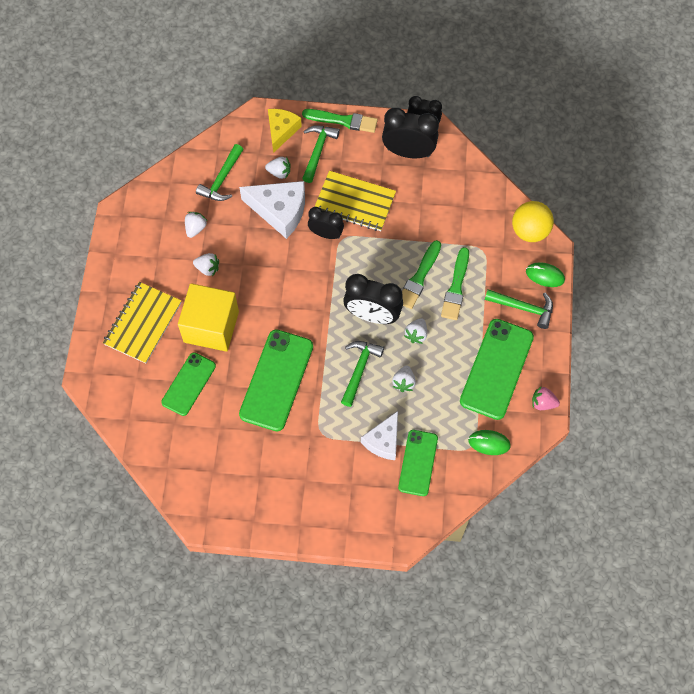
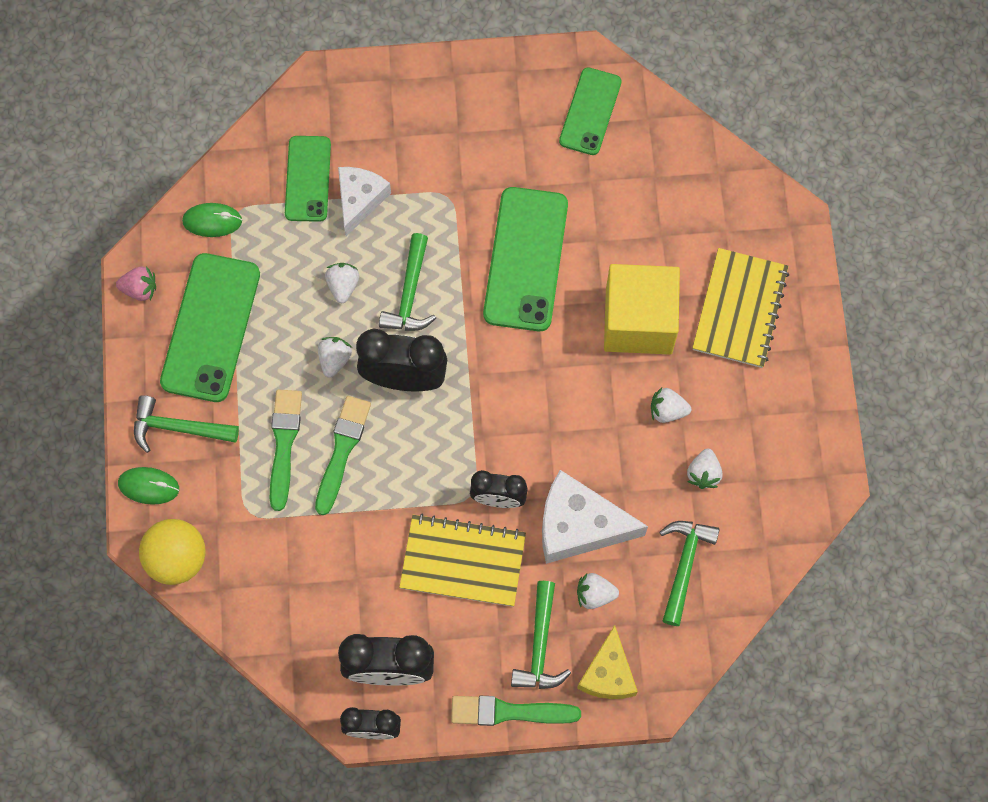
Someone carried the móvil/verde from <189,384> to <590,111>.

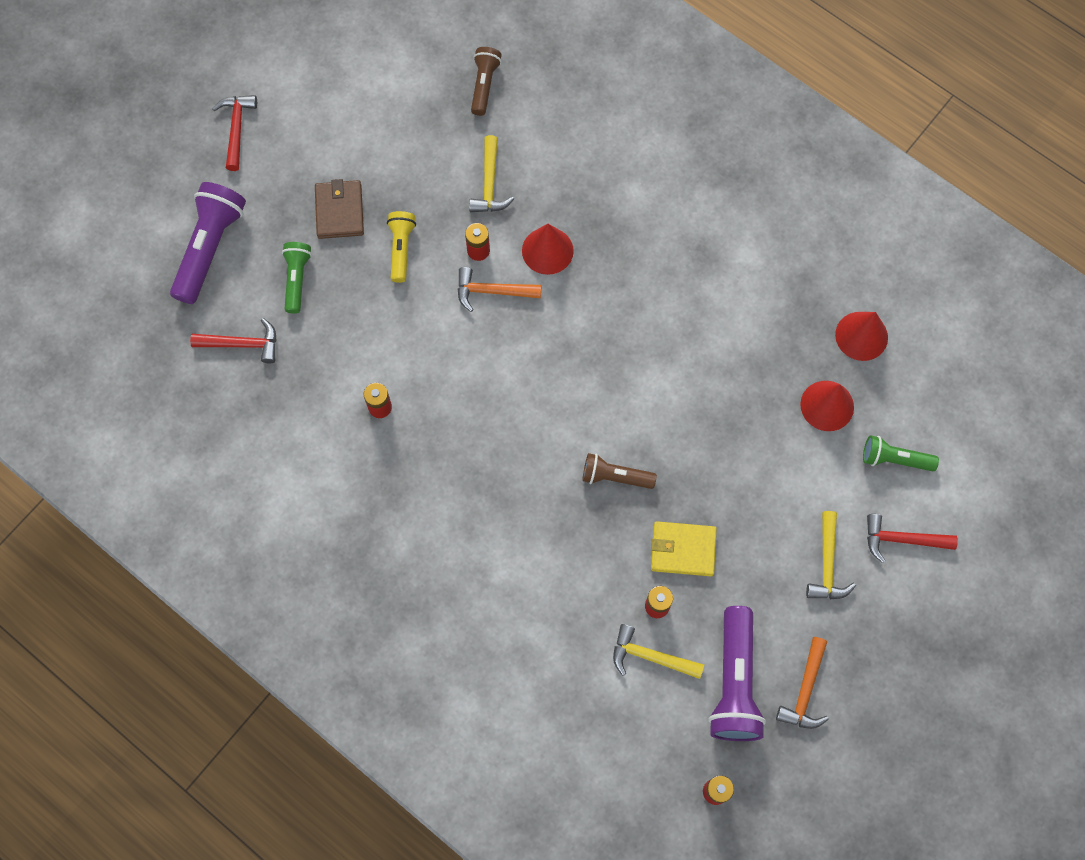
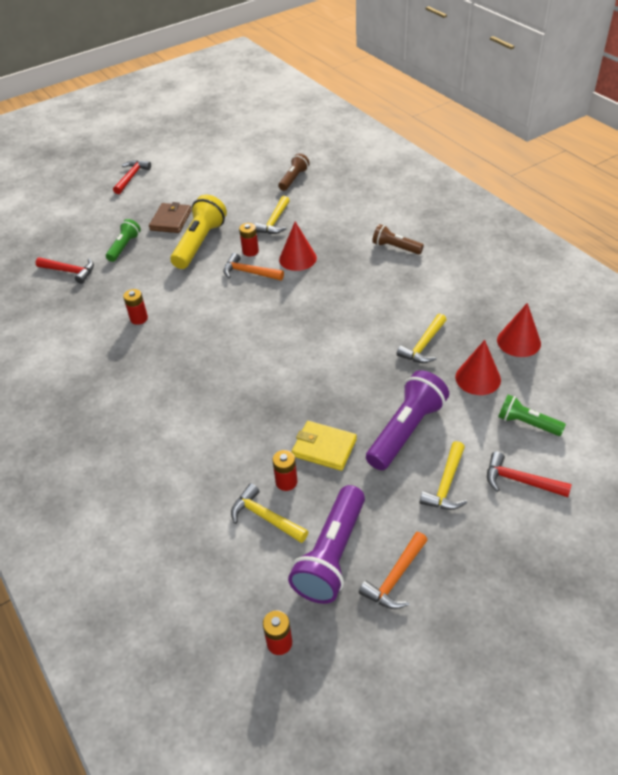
Someone put down the martillo/amarillo at <423,346>.
Someone carried the lámpara de mano/morado from <210,248> to <406,430>.
Someone carried the lámpara de mano/marrón from <615,477> to <395,247>.
Someone scaled the lámpara de mano/amarillo at <401,249> by 1.72.

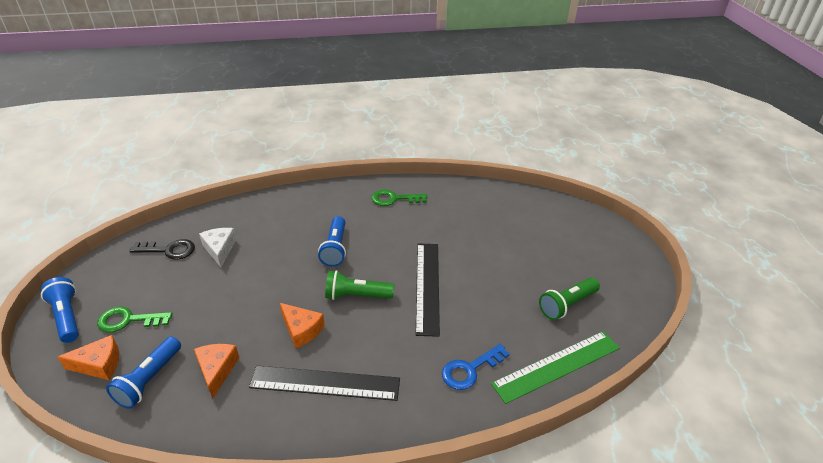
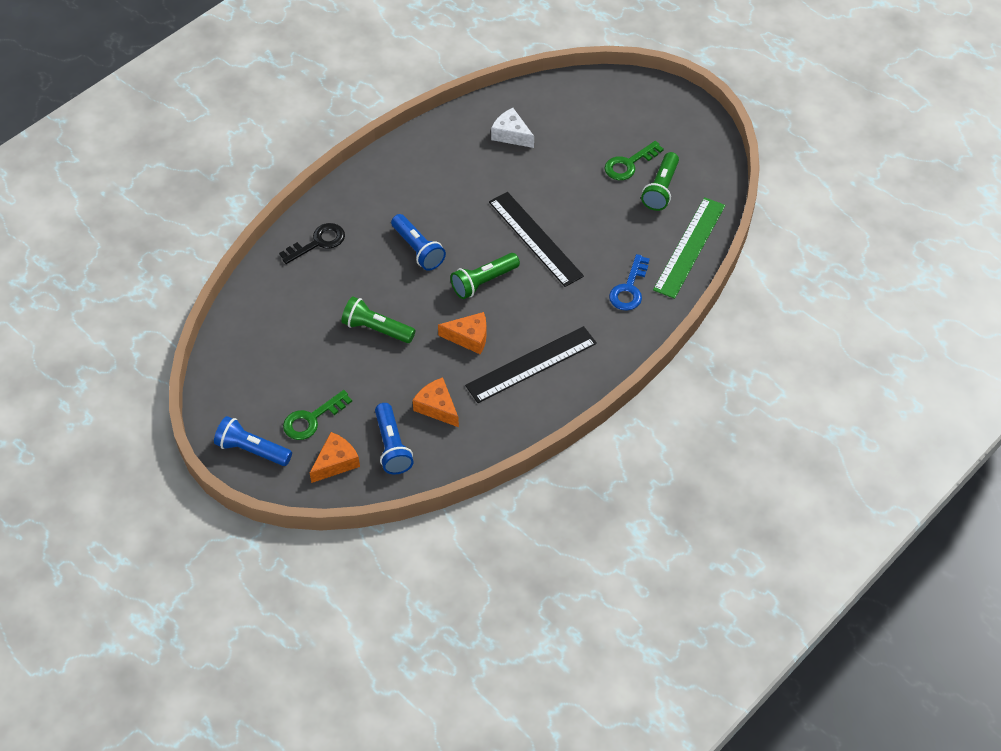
Someone put down the lámpara de mano/verde at <376,329>.
Someone carried the llave/negro from <169,250> to <318,242>.
Someone carried the queso/blanco from <220,249> to <511,135>.
Someone carried the llave/verde from <394,199> to <629,164>.

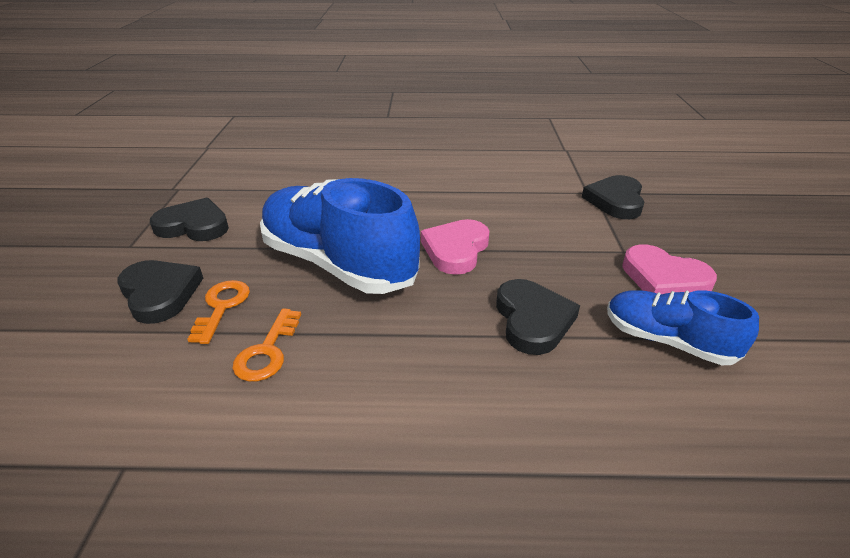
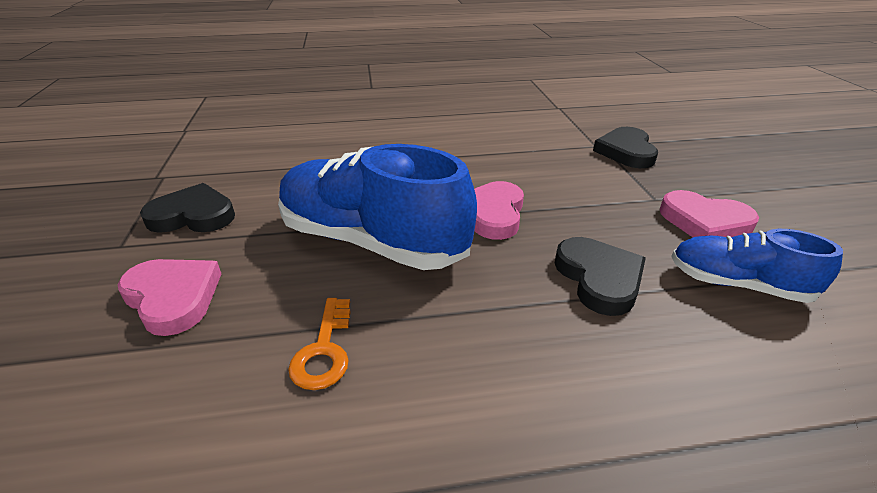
Someone took away the llave/naranja at <221,307>.
Someone repainted the corazón/negro at <160,293>, which became the corazón/rosa at <173,297>.

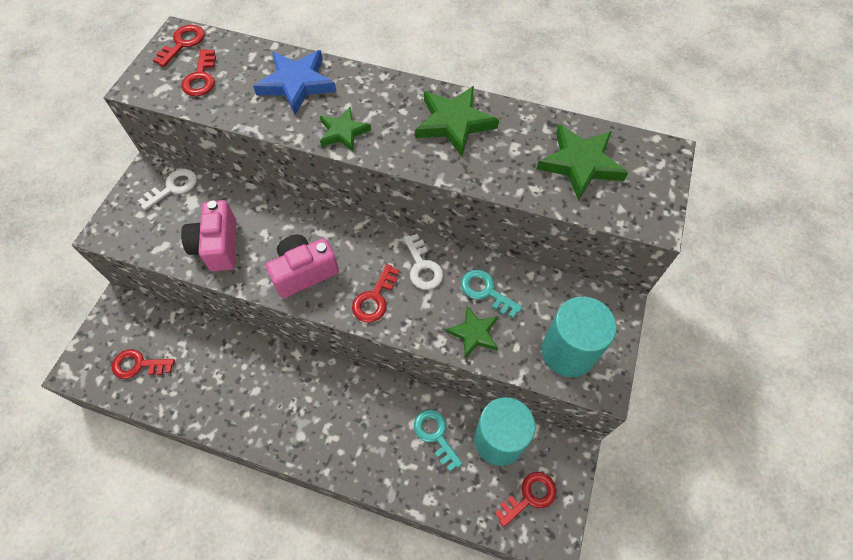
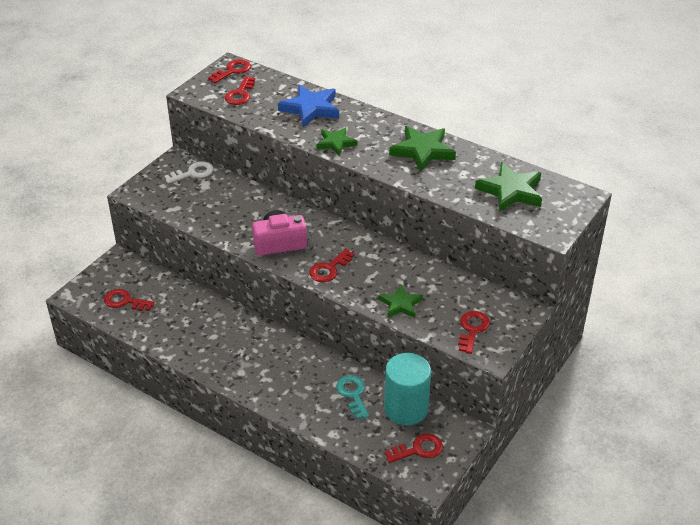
Someone took away the cámara/rosa at <218,246>.
Someone took away the llave/blanco at <422,267>.
Someone took away the llave/turquesa at <486,291>.
Someone swapped the cilindro/turquesa at <568,352> for the llave/rojo at <472,329>.

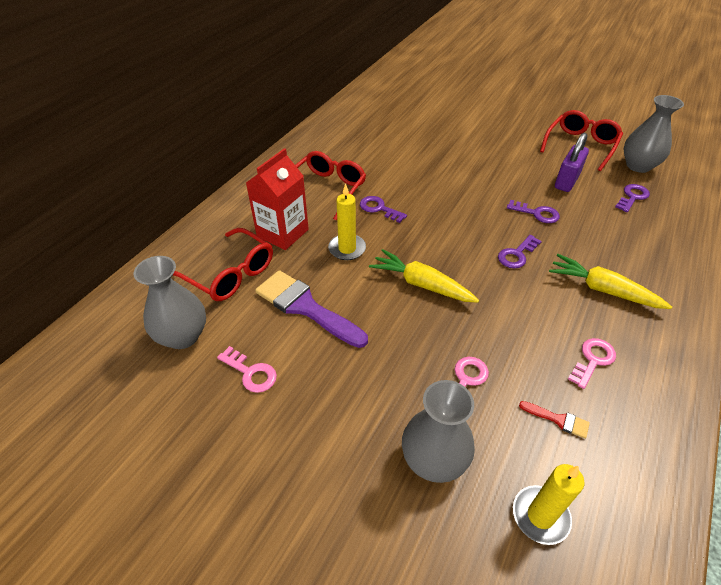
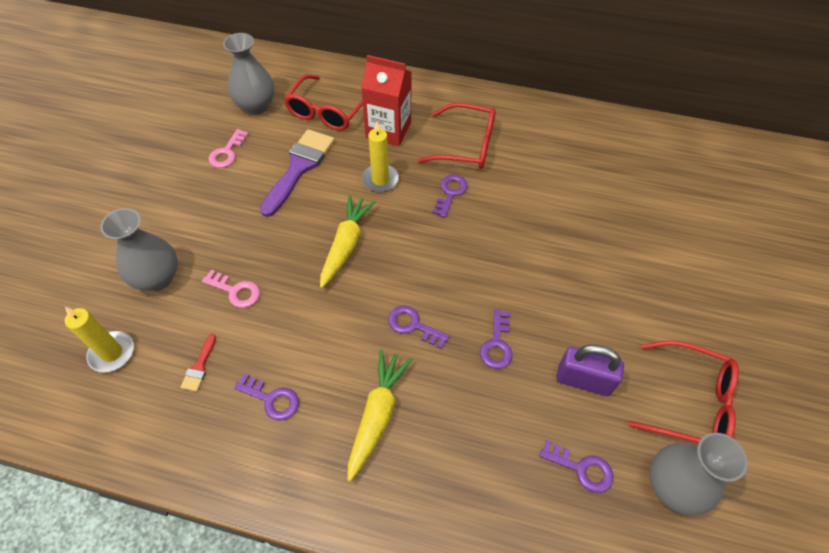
Someone repainted the llave/rosa at <592,360>, which became the llave/morado at <272,399>.

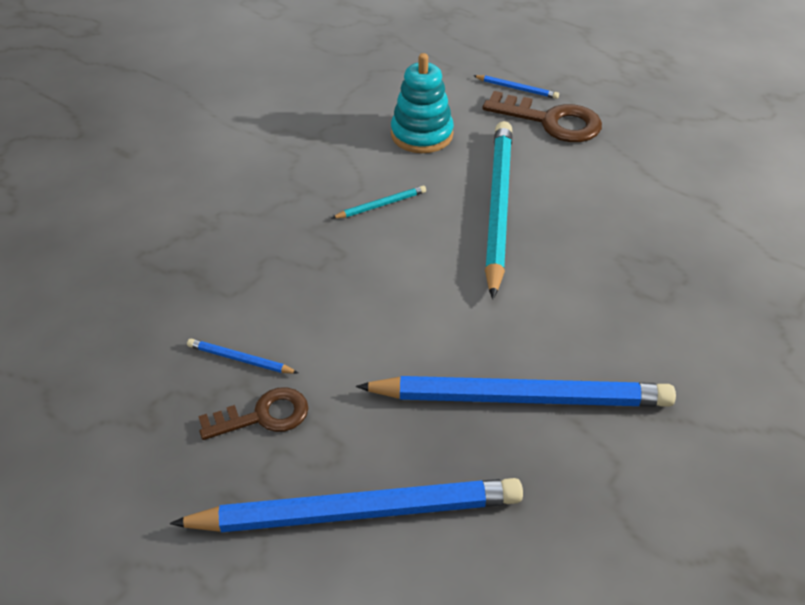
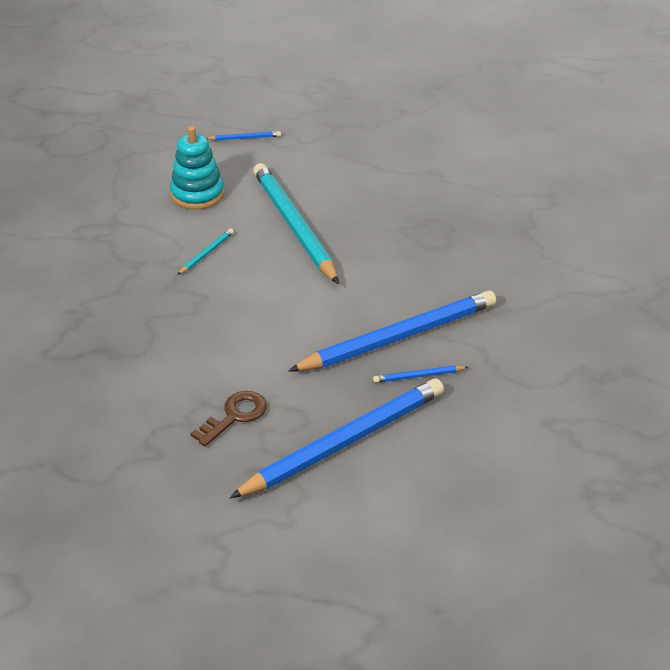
Someone took away the llave/marrón at <551,121>.
Someone carried the lápiz/azul from <240,359> to <418,376>.

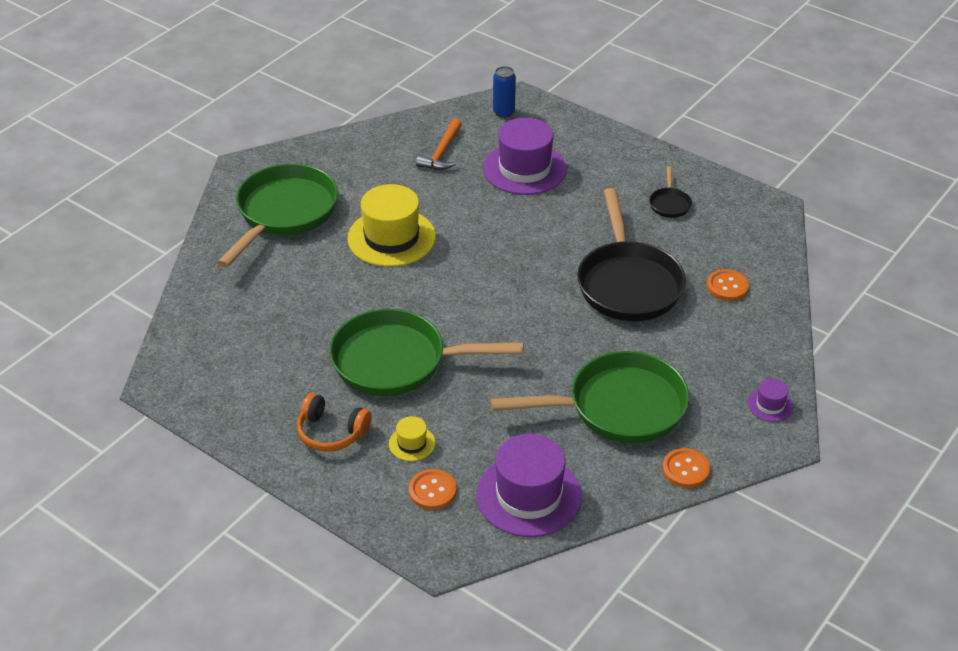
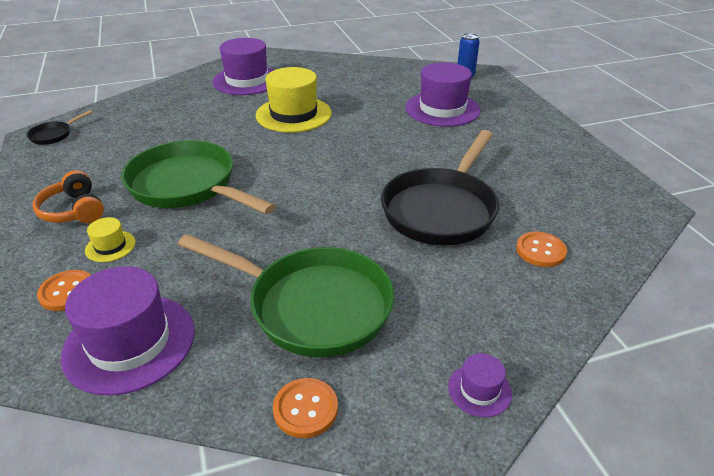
Someone took away the martillo/naranja at <442,152>.
Someone carried the sartén/negro from <669,204> to <53,135>.
Someone swapped the sartén/verde at <284,213> for the sombrero/morado at <247,80>.

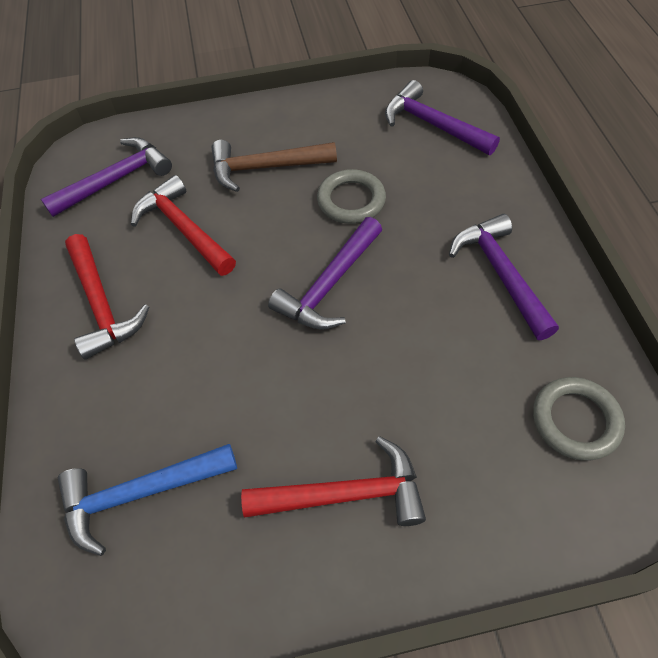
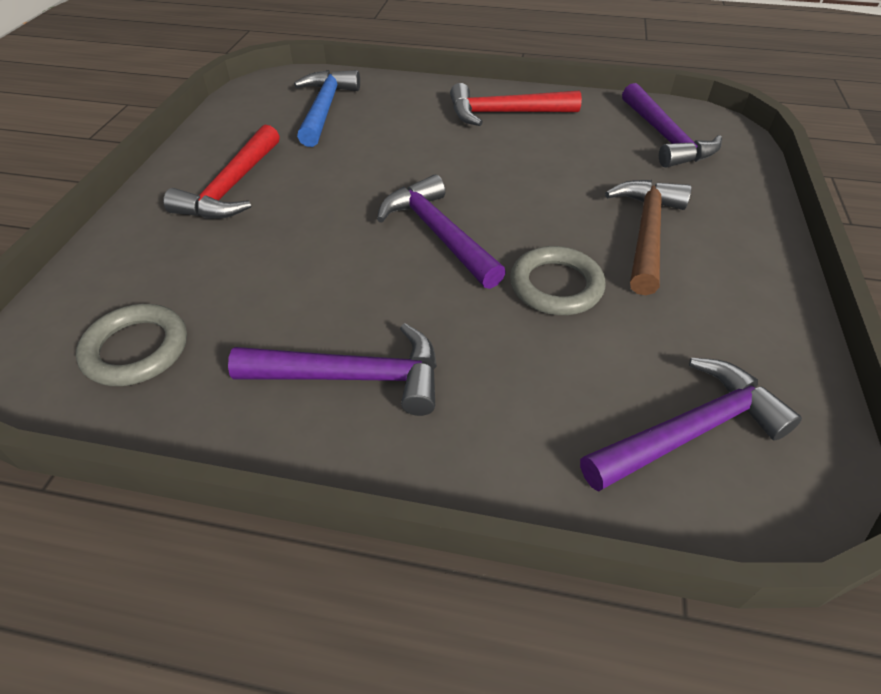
Someone took away the martillo/rojo at <183,229>.

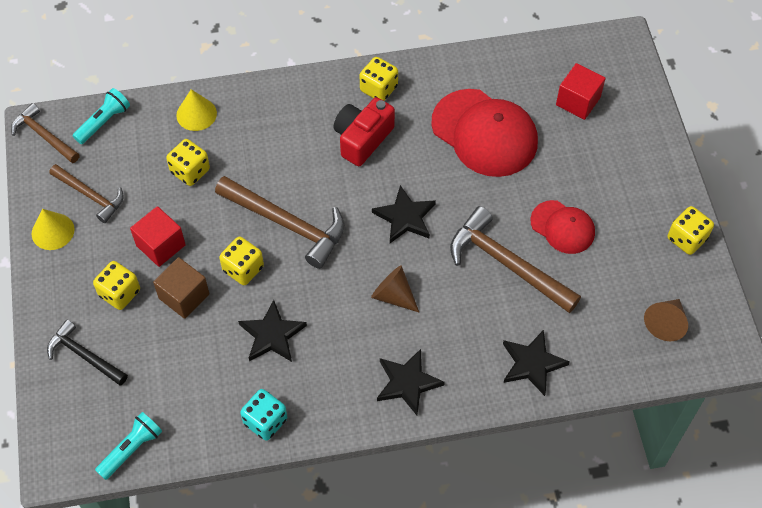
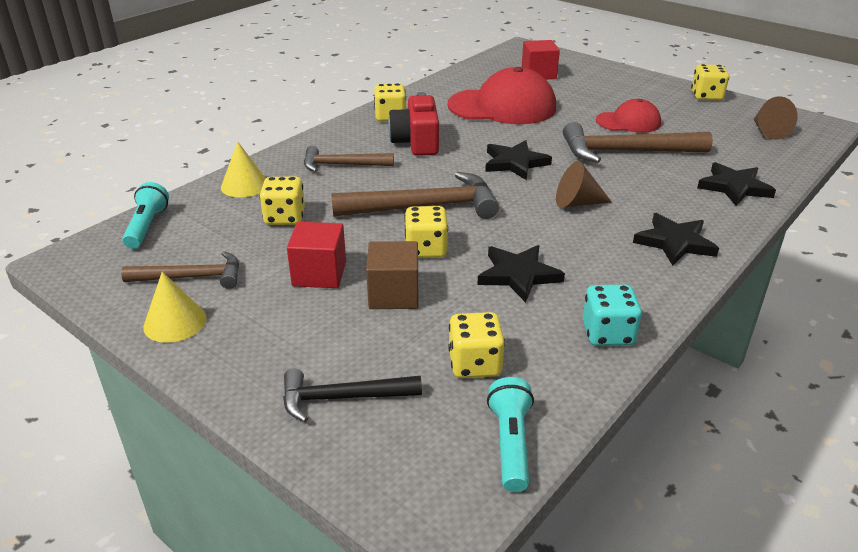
Someone carried the martillo/marrón from <44,136> to <342,165>.
Someone carried the dado/amarillo from <120,293> to <475,364>.

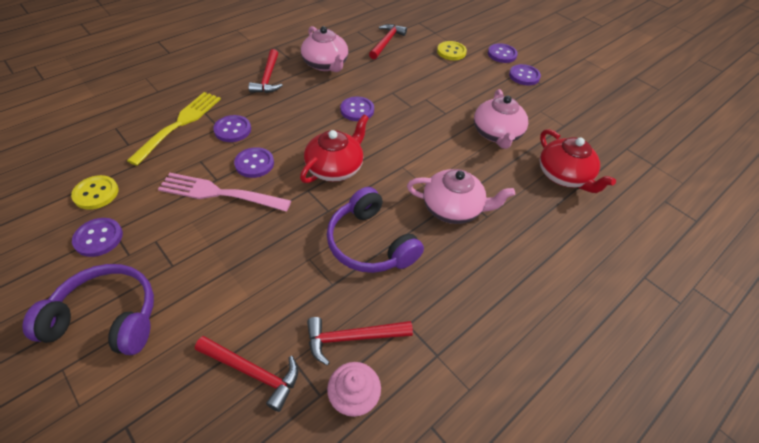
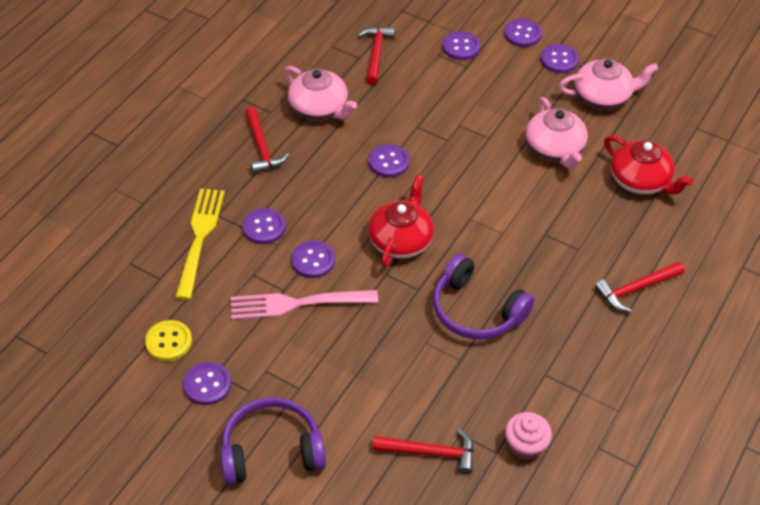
Someone carried the martillo/rojo from <352,338> to <636,289>.
Someone carried the tetera/rosa from <453,208> to <603,97>.
Someone repainted the botón/amarillo at <451,52>, which became the botón/morado at <461,47>.

